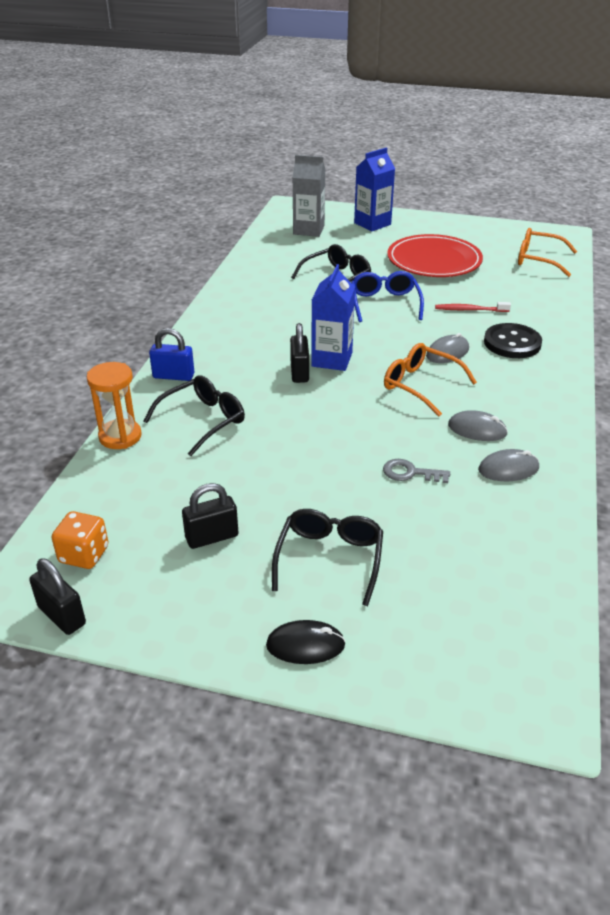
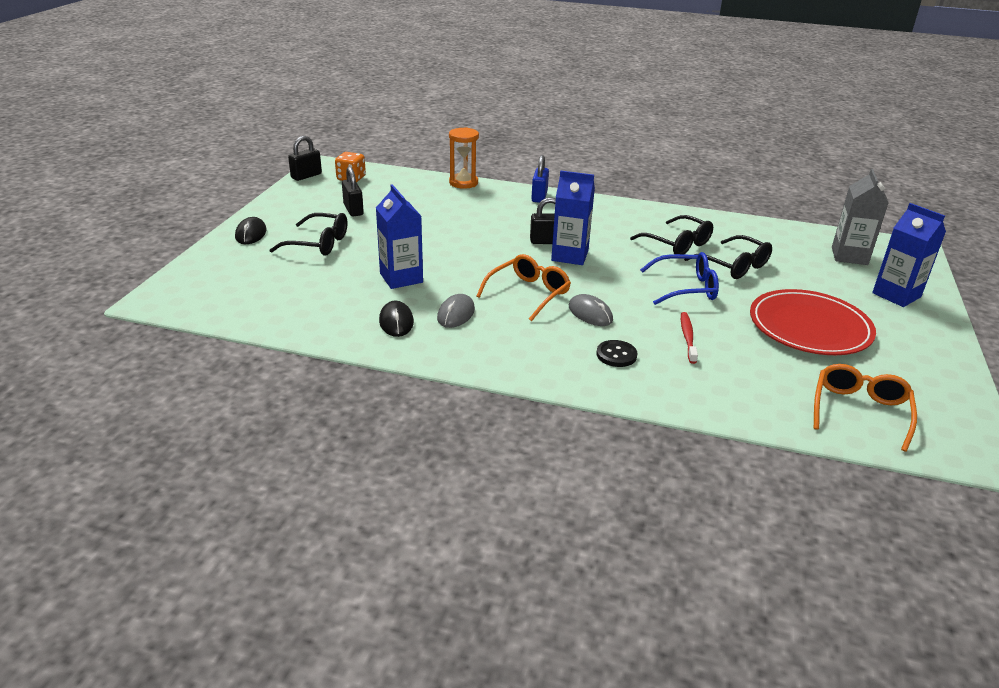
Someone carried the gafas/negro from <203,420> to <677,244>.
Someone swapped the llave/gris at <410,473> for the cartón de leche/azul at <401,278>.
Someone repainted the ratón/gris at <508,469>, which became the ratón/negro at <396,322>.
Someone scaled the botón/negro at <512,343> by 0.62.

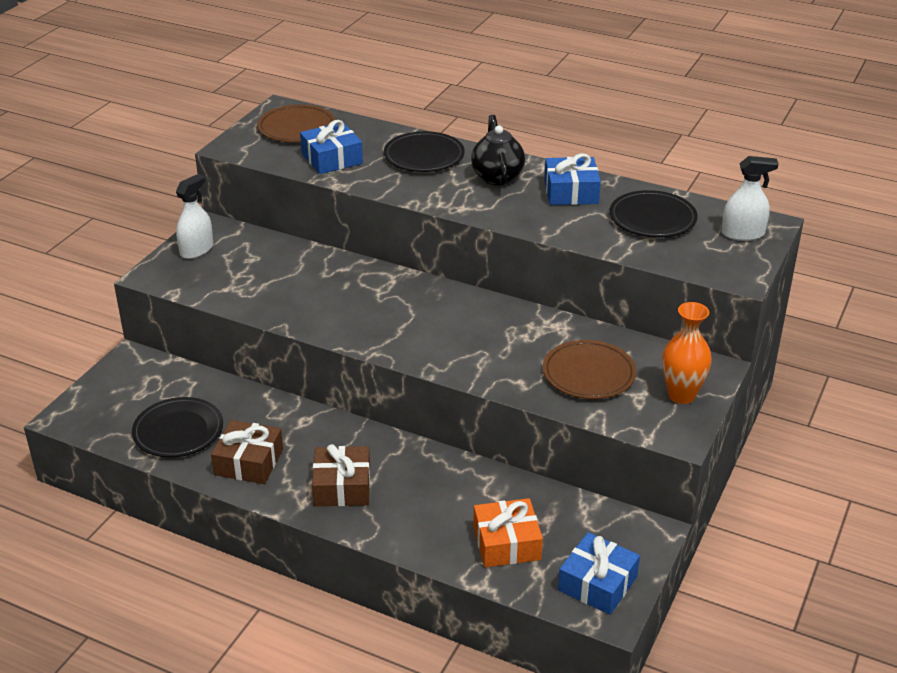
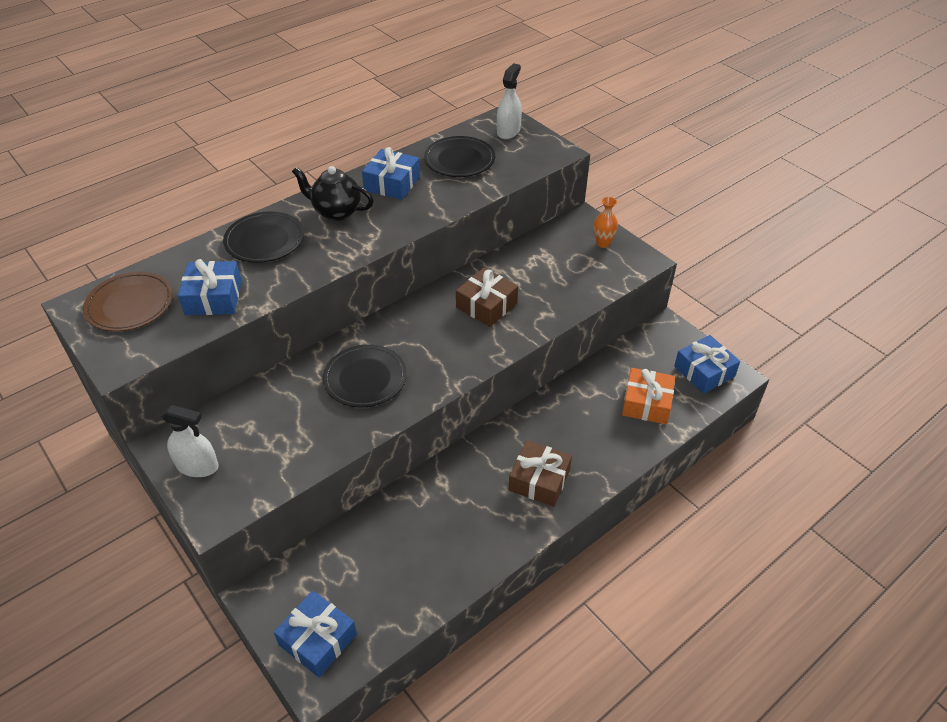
Someone took away the plato/marrón at <588,373>.
Someone put down the regalo/azul at <318,639>.
Someone carried the plato/negro from <178,431> to <365,378>.
Someone carried the regalo/marrón from <249,462> to <486,305>.
Someone rotated the pulverizador/blanco at <196,250> by 135 degrees clockwise.
Someone scaled the florero/naranja at <681,395> by 0.66.

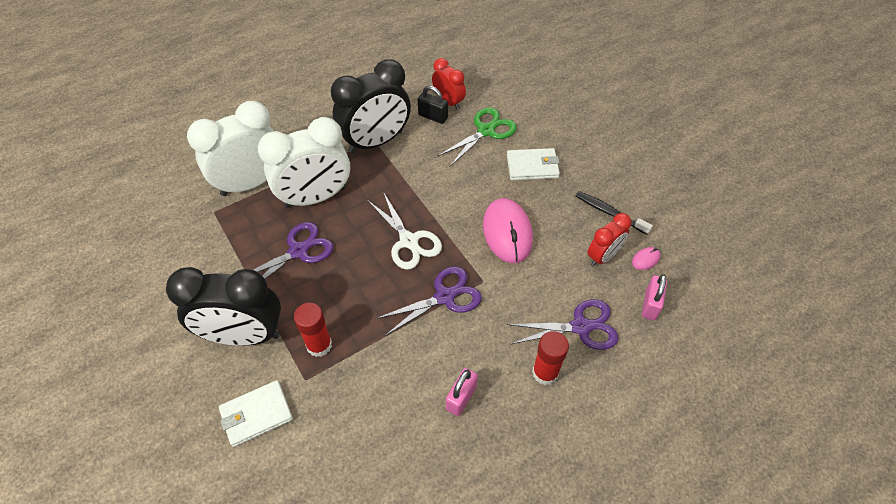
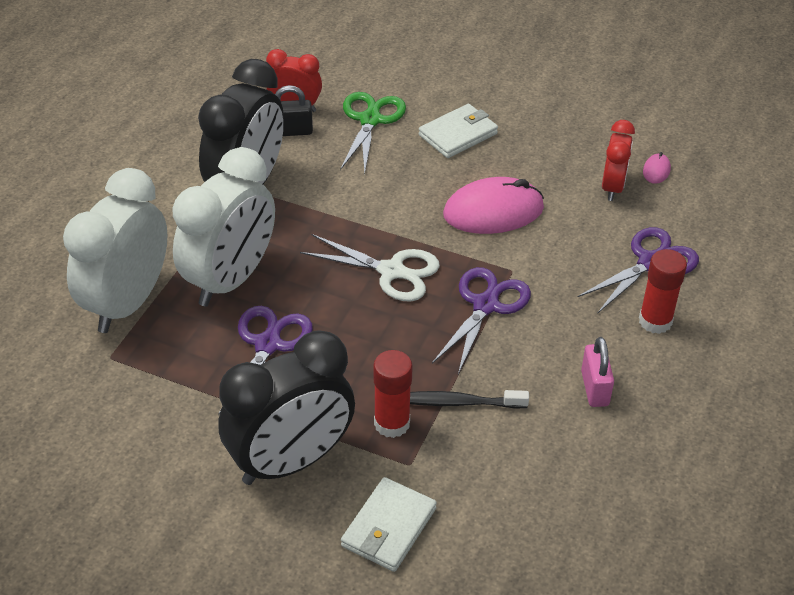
Someone took away the candado/rosa at <650,305>.
Someone carried the cepillo de dientes/negro from <609,213> to <459,402>.
Someone rotated the ratón/rosa at <507,232> by 60 degrees counterclockwise.

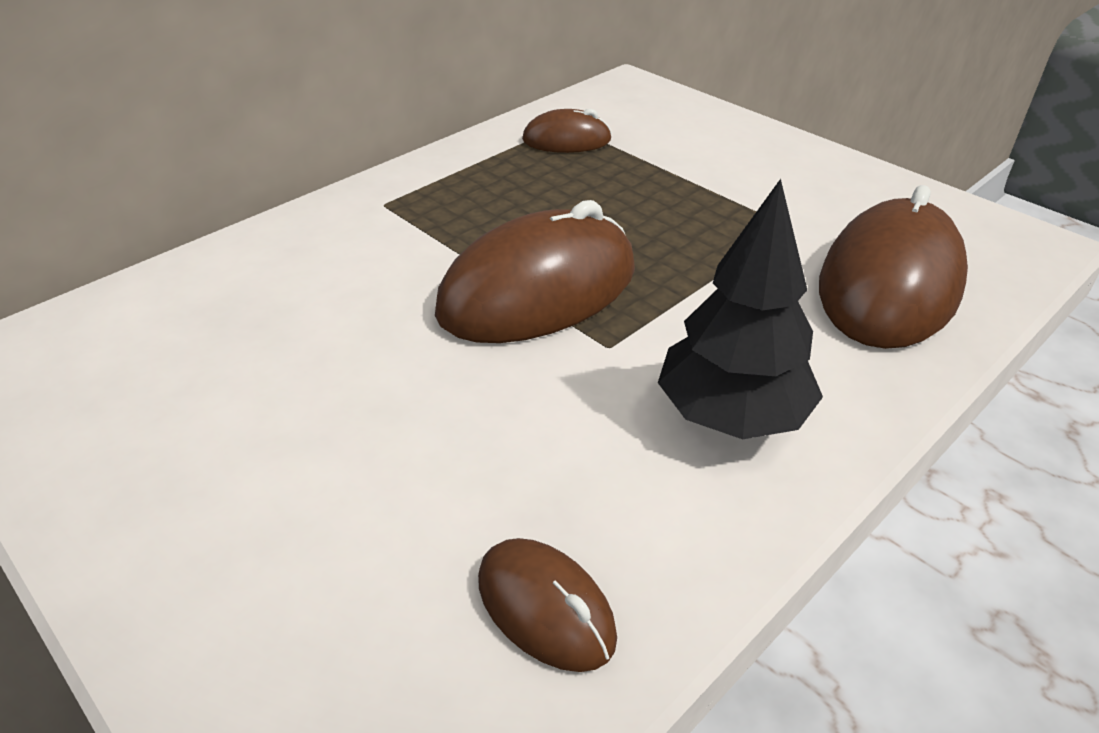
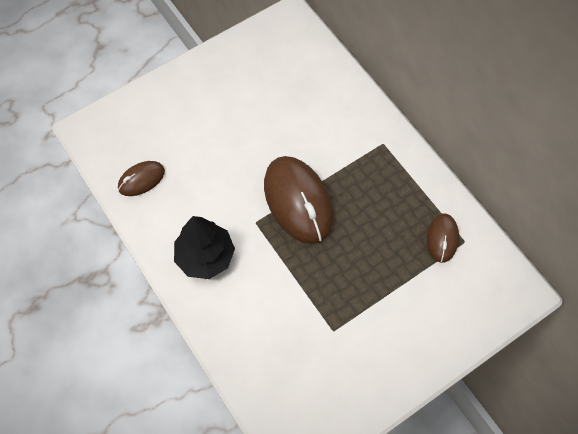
Someone took away the ratón/marrón at <889,285>.

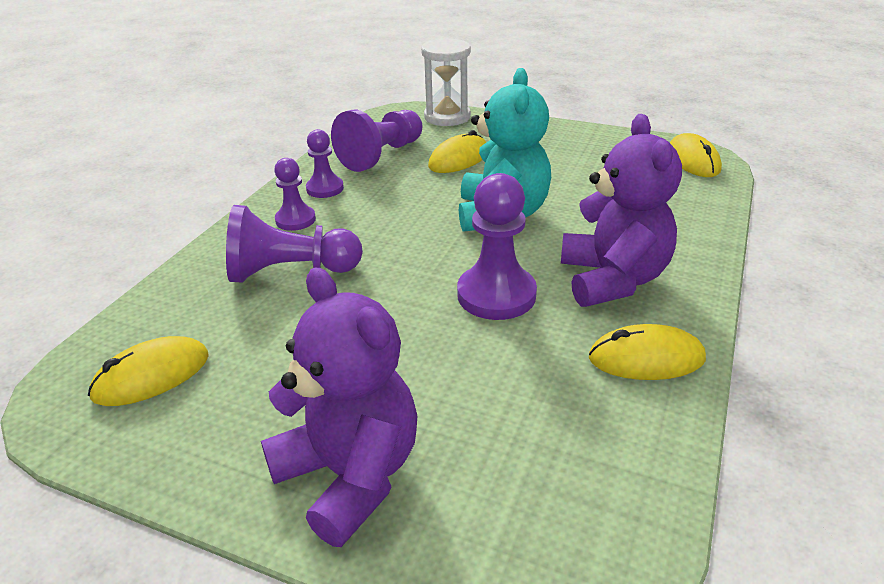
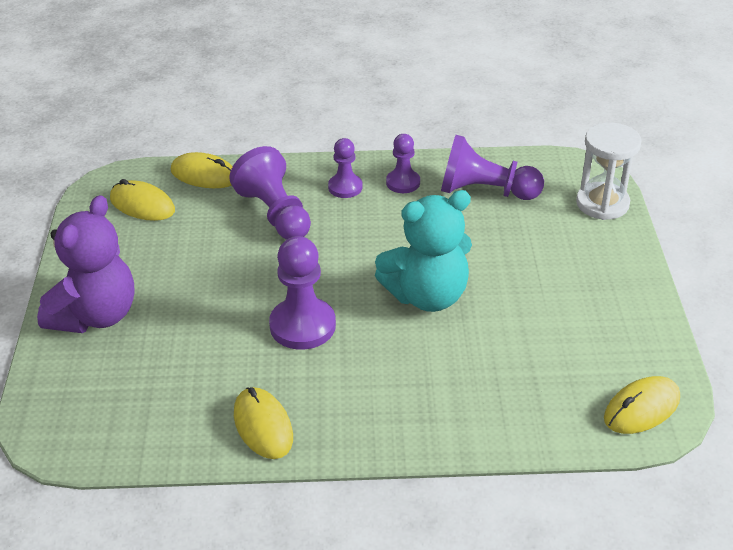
Someone took away the osito/morado at <612,279>.
Someone carried the ratón/amarillo from <459,159> to <204,175>.

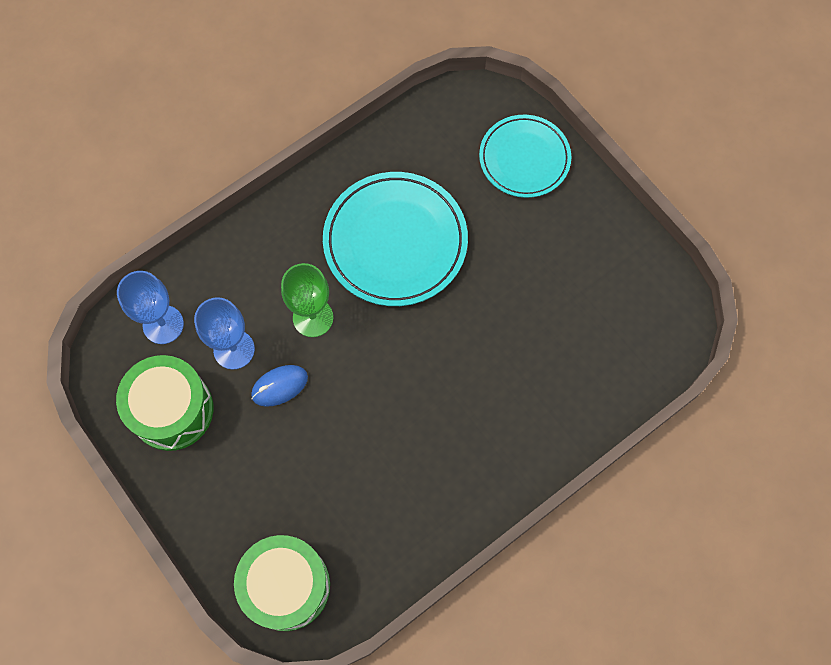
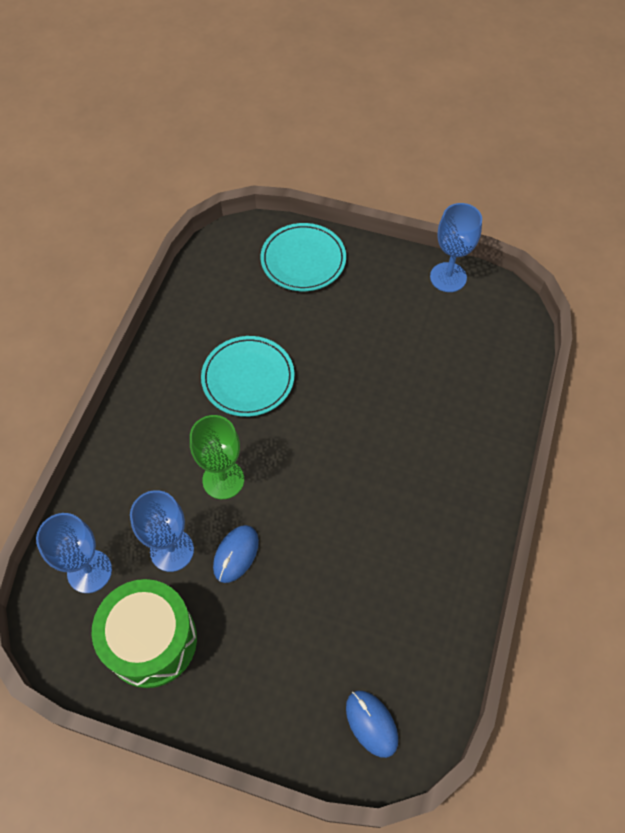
Someone put down the copa/azul at <448,277>.
Someone swapped the tambor/verde at <286,586> for the ratón/azul at <371,723>.
Someone scaled the plato/turquesa at <395,241> by 0.65.

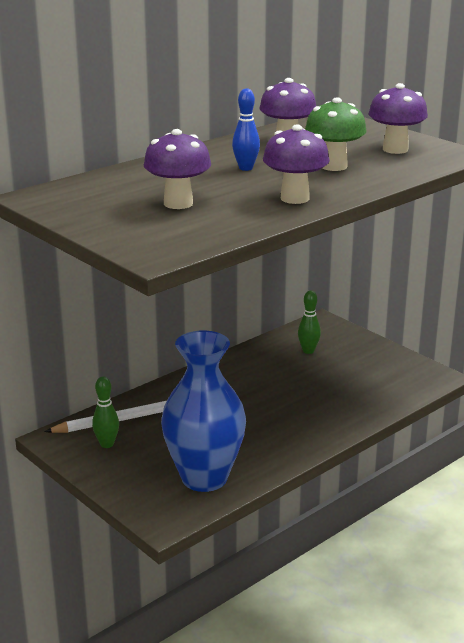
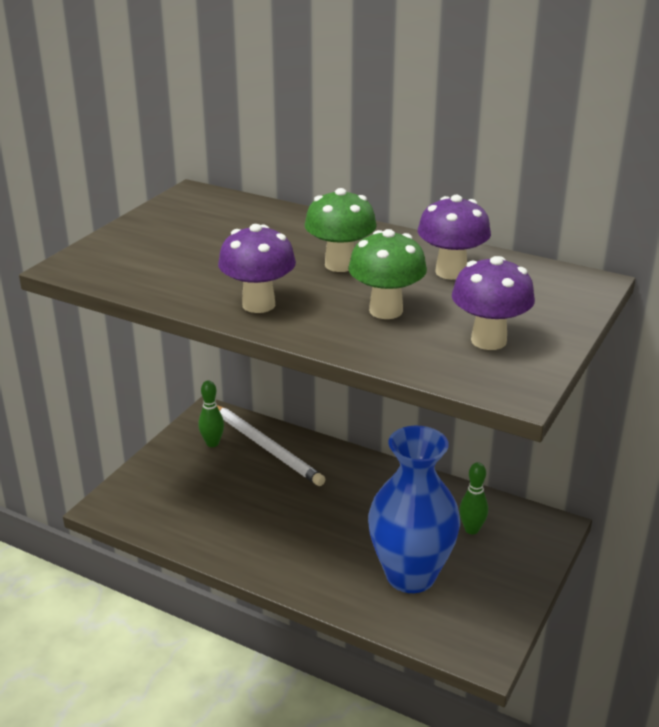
Someone took away the seta/morado at <178,203>.
Someone carried the florero/azul from <204,478> to <410,575>.
Someone swapped the bolo/azul at <245,168> for the seta/verde at <340,265>.

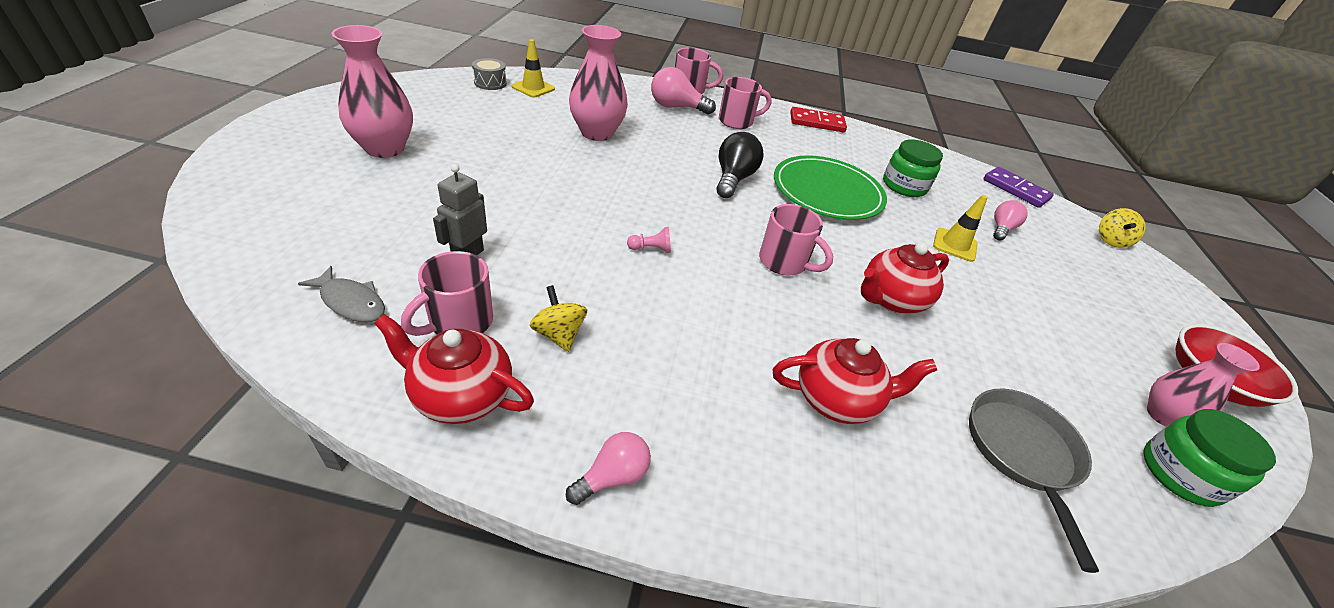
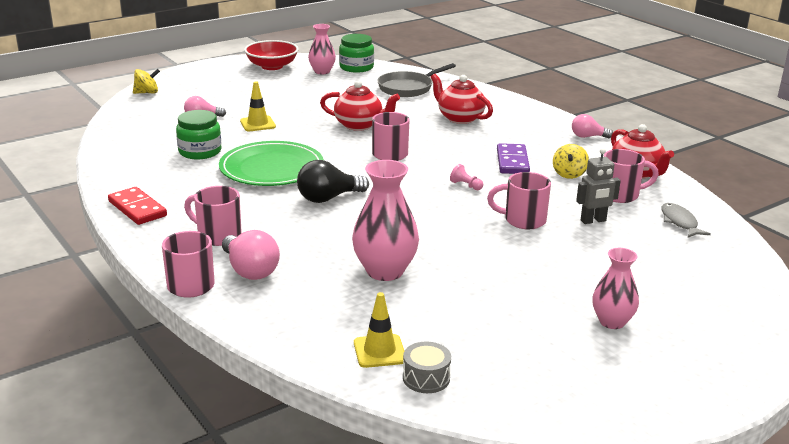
Someone put down the taza/rosa at <523,220>.
Someone carried the ficha de dominó/morado from <1015,189> to <512,162>.
Someone scaled the florero/rosa at <385,148> by 0.64.

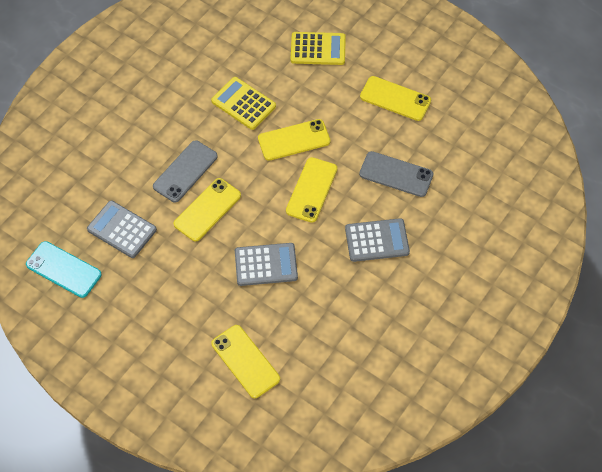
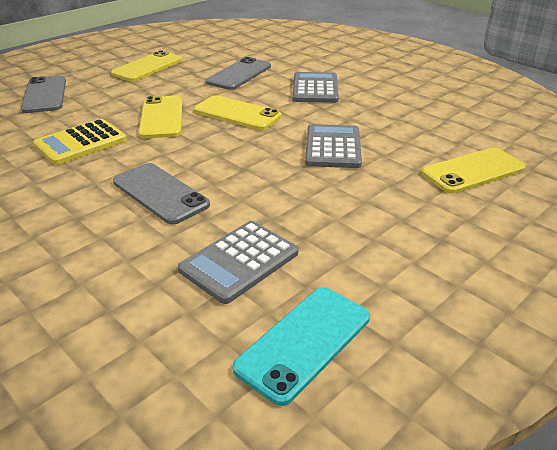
Someone took away the móvil/amarillo at <207,210>.
Someone swapped the calculadora/amarillo at <318,49> for the móvil/gris at <45,95>.

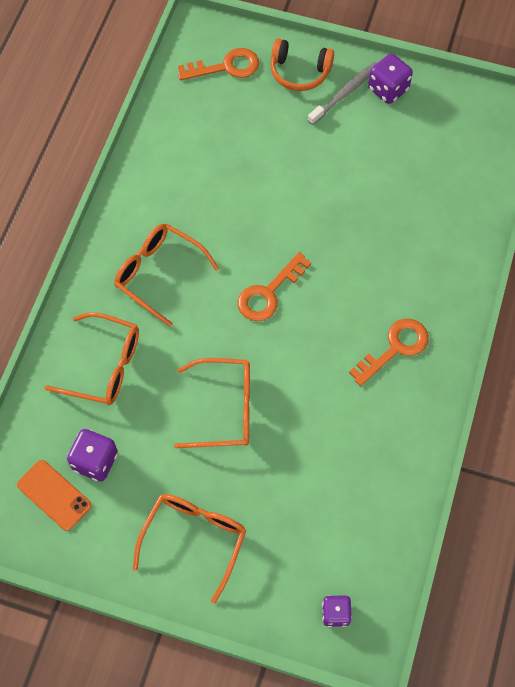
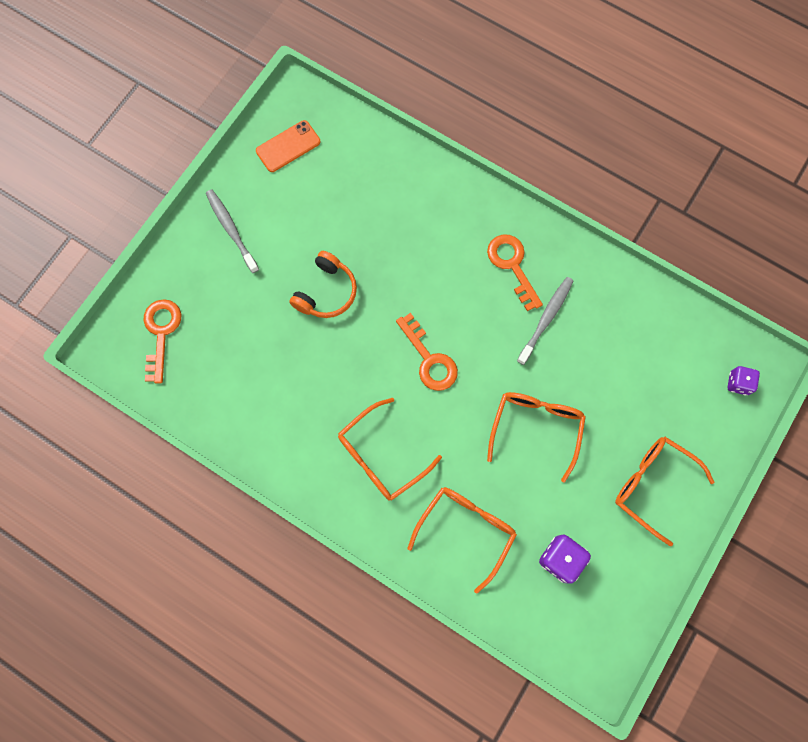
Someone took away the dado/morado at <388,89>.
Someone put down the cepillo de dientes/gris at <546,319>.
Someone carried the móvil/naranja from <54,495> to <288,146>.
Someone carried the auriculares/naranja from <299,72> to <326,292>.

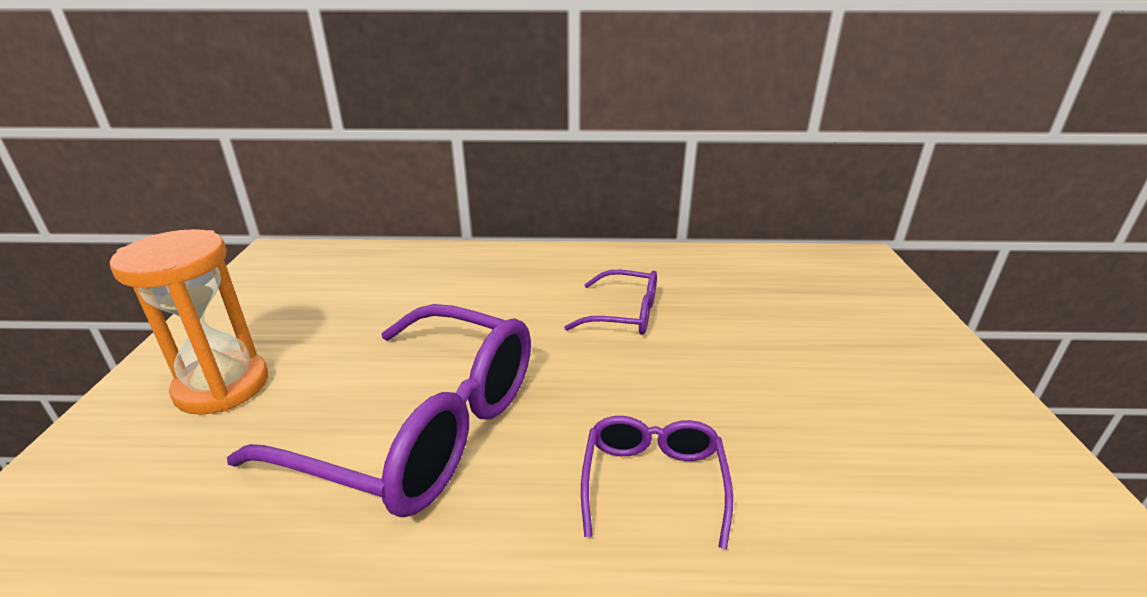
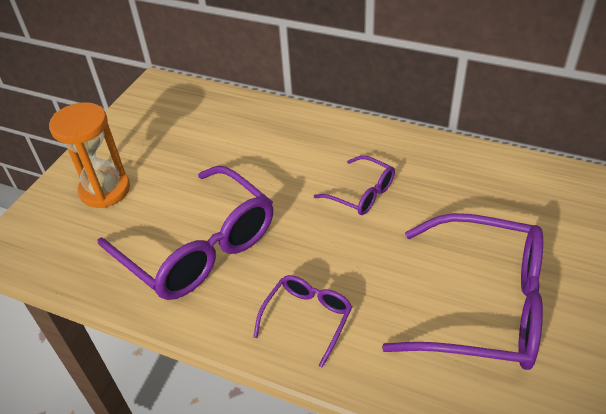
Someone put down the gafas/morado at <481,305>.

